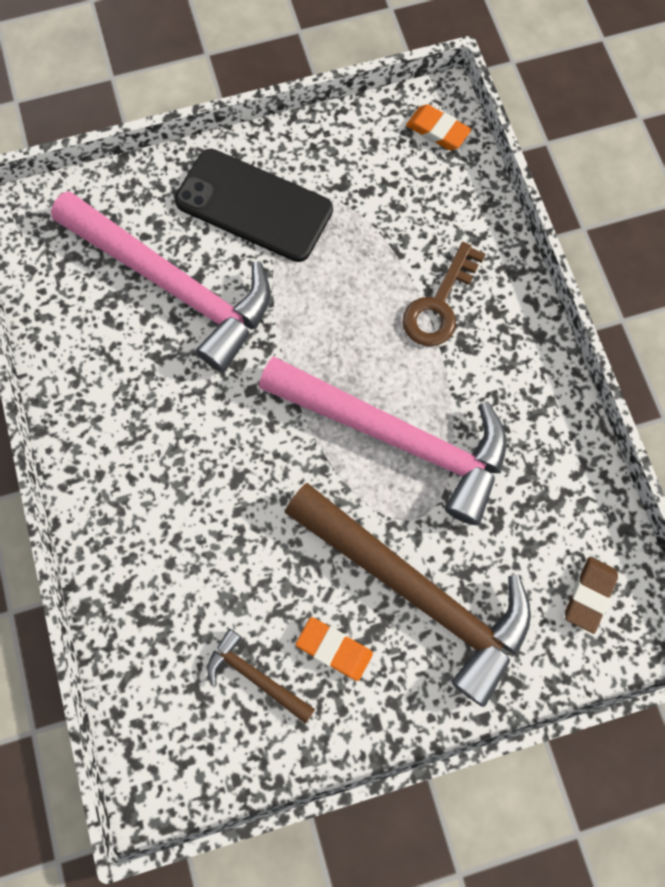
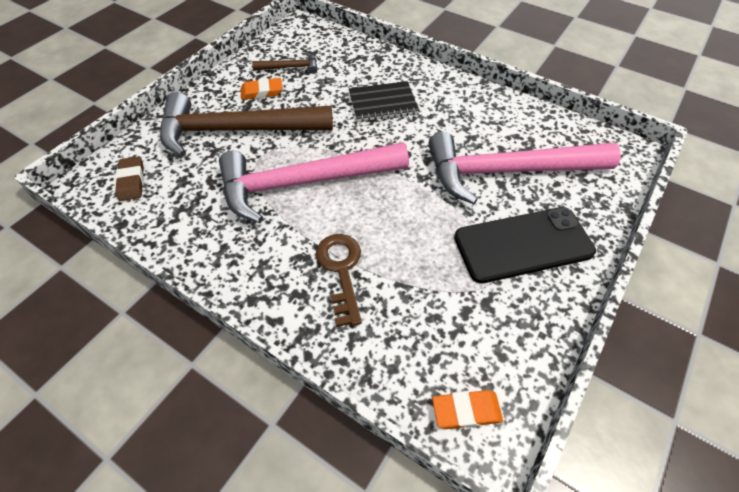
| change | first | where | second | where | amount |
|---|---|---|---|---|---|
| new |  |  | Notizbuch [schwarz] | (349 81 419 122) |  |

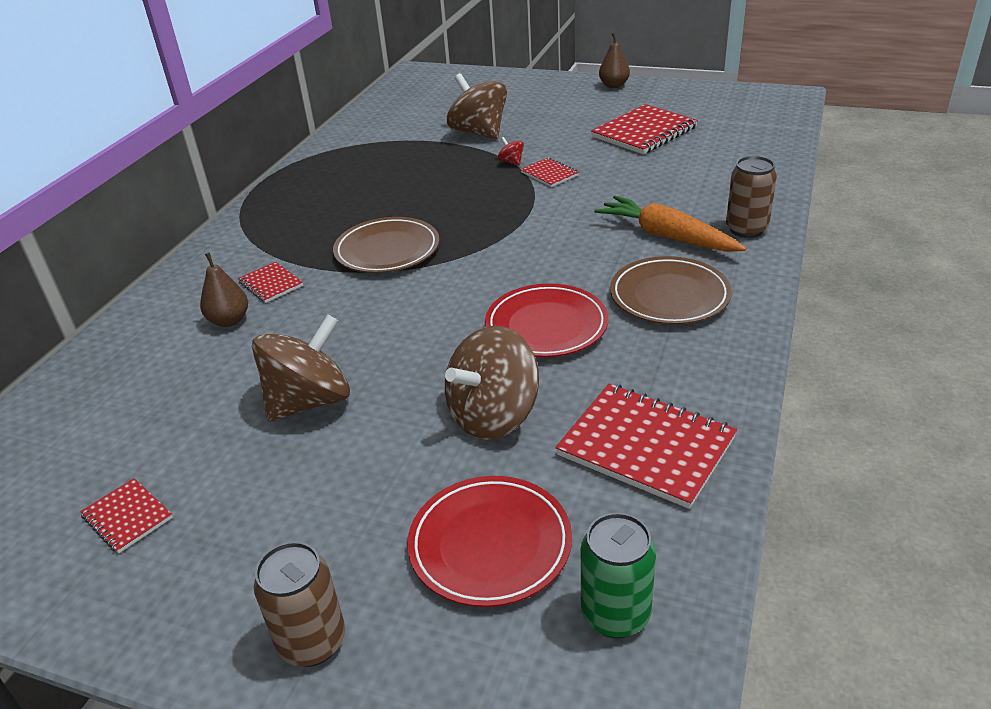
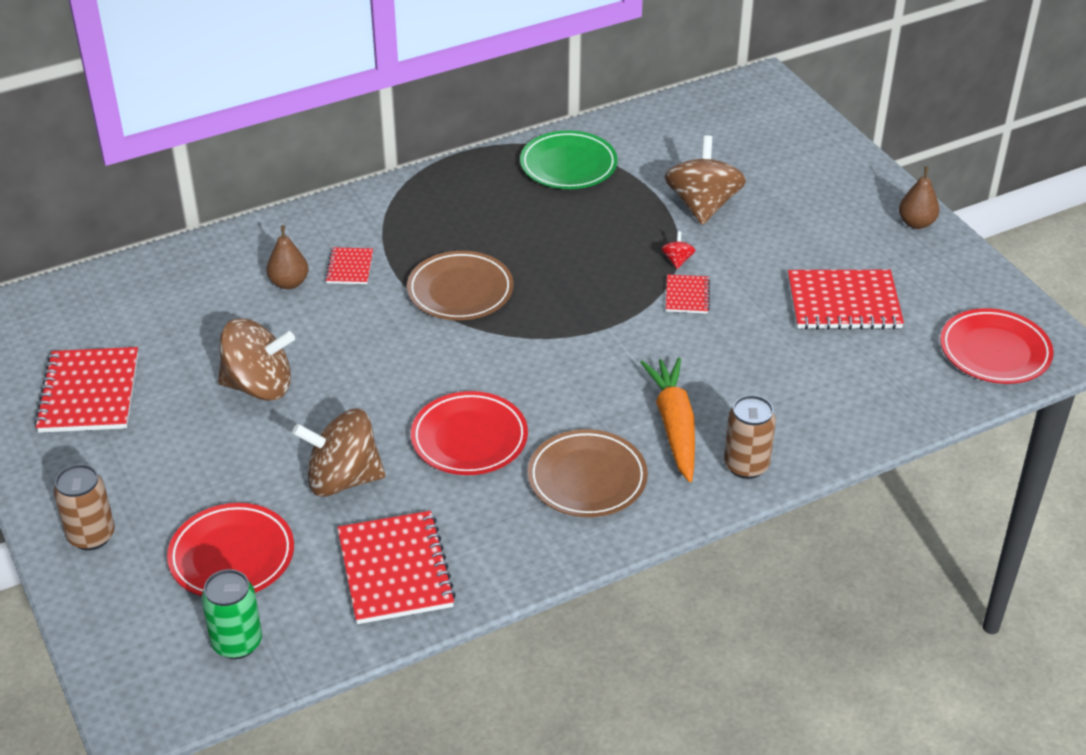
| change | first | where | second | where | amount |
|---|---|---|---|---|---|
| scaled | Notizbuch [rot] | (80 478 173 554) |  | (34 347 138 433) | x1.95 |
| new |  |  | Teller [grün] | (520 131 618 189) |  |
| new |  |  | Teller [rot] | (940 308 1054 384) |  |

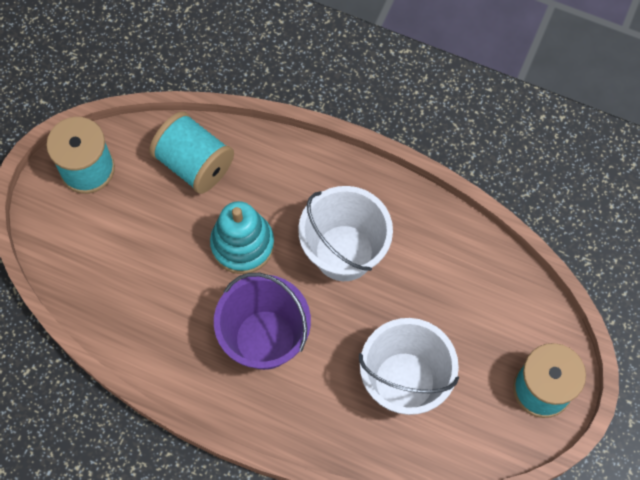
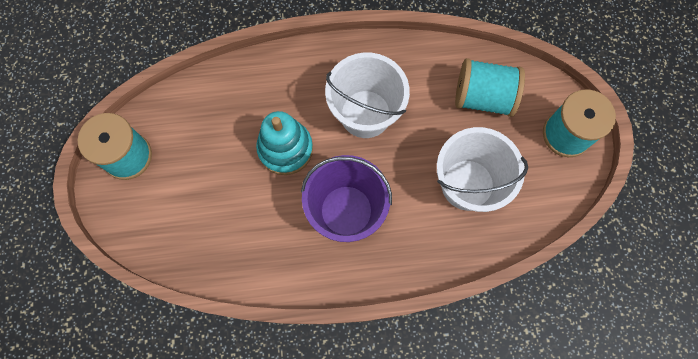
| change | first | where | second | where | amount |
|---|---|---|---|---|---|
| shifted | Garnrolle [türkis] | (149 111 234 194) |  | (455 58 525 117) |  |

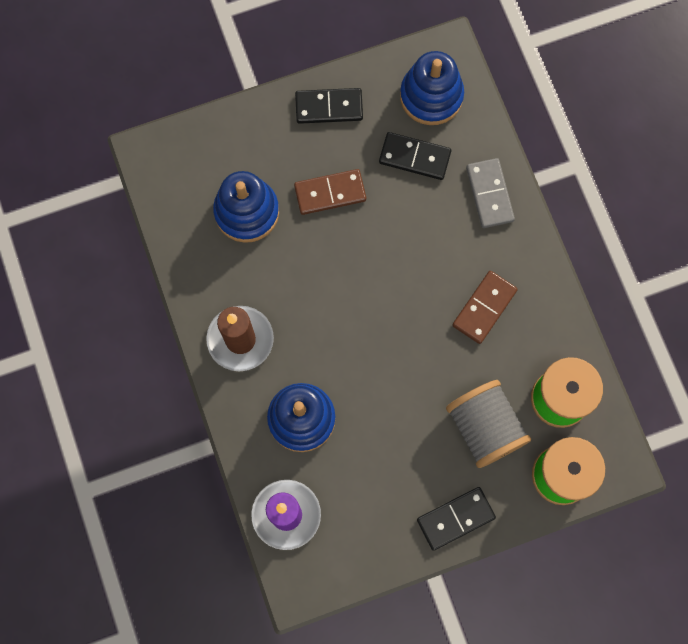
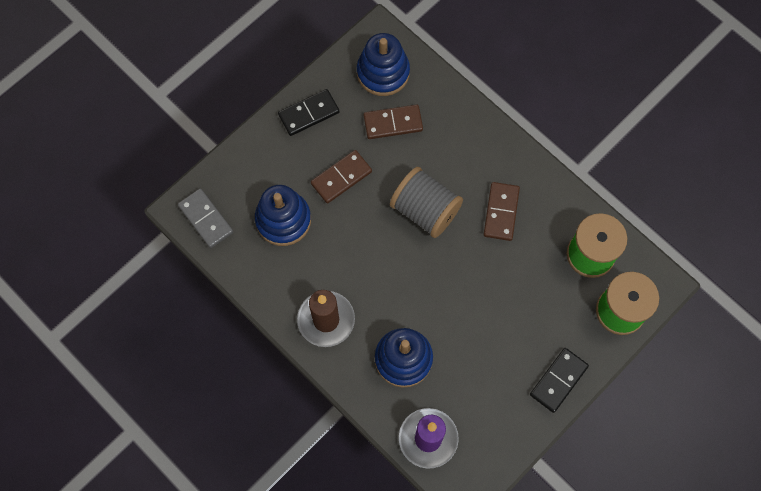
| change | first | where | second | where | amount |
|---|---|---|---|---|---|
| repainted | Dominostein [schwarz] | (379 132 451 180) | Dominostein [braun] | (364 105 423 139) |  |
| shifted | Garnrolle [grau] | (446 380 531 468) |  | (390 167 463 238) |  |
| shifted | Dominostein [grau] | (466 158 515 228) |  | (178 189 233 248) |  |

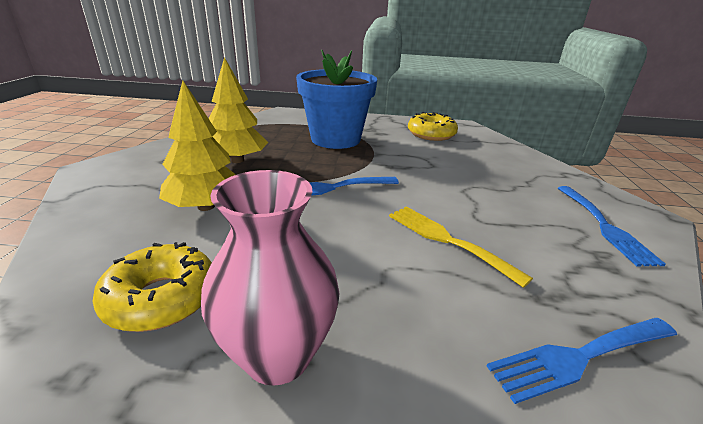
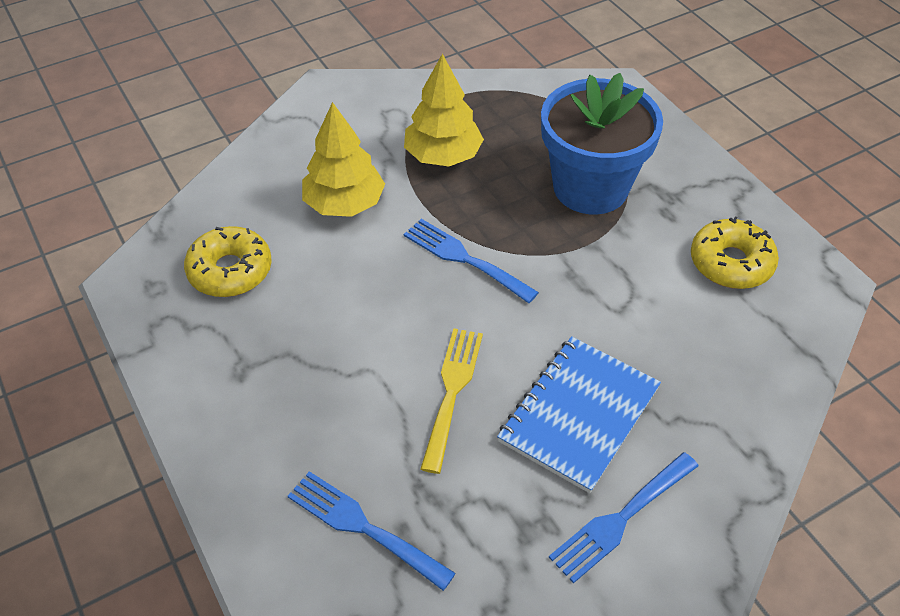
| change | first | where | second | where | amount |
|---|---|---|---|---|---|
| gone | Vase [rosa] | (201 170 340 386) |  |  |  |
| new |  |  | Notizbuch [blau] | (497 336 661 493) |  |

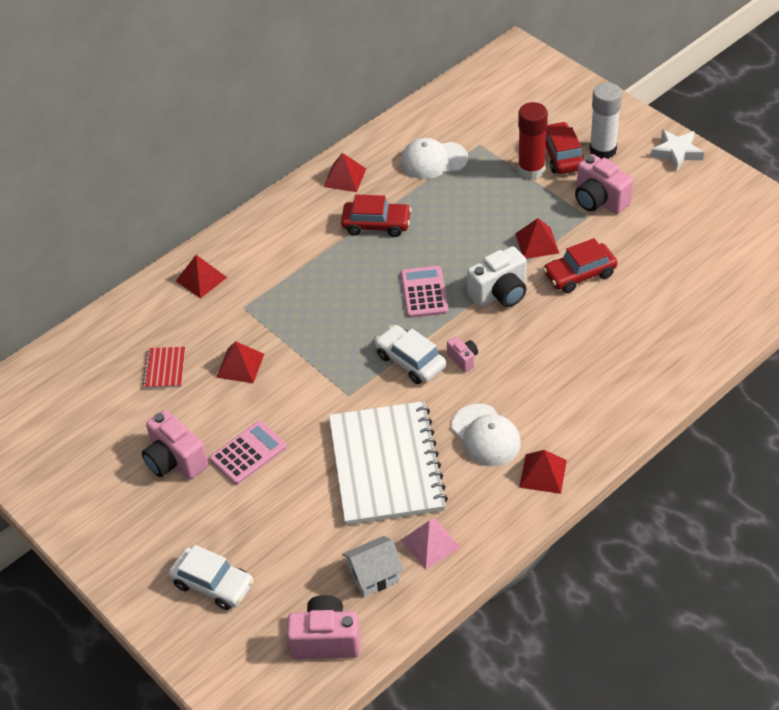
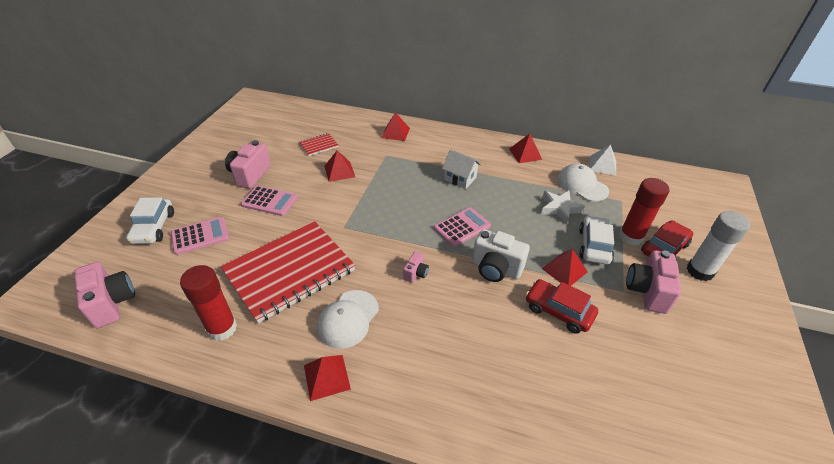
| change | first | where | second | where | amount |
|---|---|---|---|---|---|
| repainted | Notizbuch [weiß] | (329 401 448 525) | Notizbuch [rot] | (221 221 355 323) |  |
| gone | Auto [rot] | (341 195 412 237) |  |  |  |
| shifted | Haus [weiß] | (342 536 404 597) |  | (442 149 481 189) |  |
| shifted | Auto [weiß] | (375 325 446 384) |  | (579 215 614 265) |  |
| swapped | Pyramide [rosa] | (401 519 461 569) | Klebestift [rot] | (180 265 237 341) |  |
| shifted | Stern [weiß] | (651 129 704 171) |  | (541 191 585 224) |  |
| new |  |  | Taschenrechner [rosa] | (171 217 229 255) |  |
| new |  |  | Pyramide [weiß] | (589 145 616 175) |  |

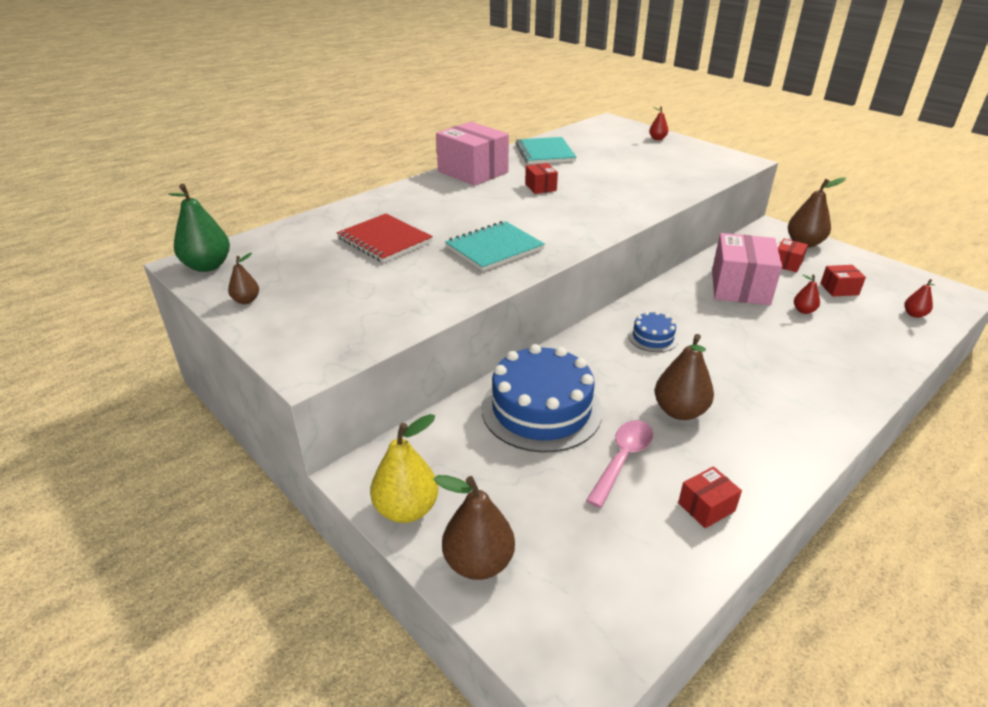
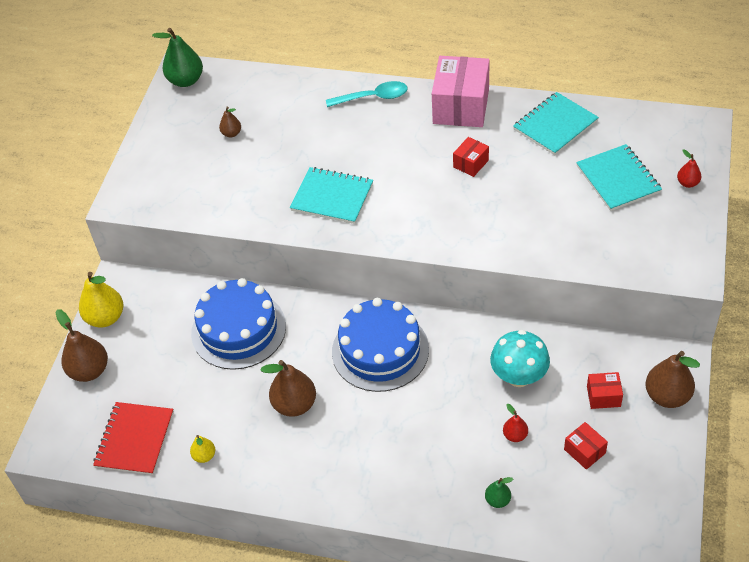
| change | first | where | second | where | amount |
|---|---|---|---|---|---|
| shifted | Birne [braun] | (228 253 259 304) |  | (219 107 241 138) |  |
| shifted | Notizbuch [rot] | (337 214 433 263) |  | (93 402 174 475) |  |
| gone | Löffel [rosa] | (586 420 653 508) |  |  |  |
| scaled | Kuchen [blau] | (628 311 678 352) |  | (332 298 429 392) | x2.12 |
| swapped | Schachtel [rot] | (678 466 742 528) | Birne [gelb] | (190 435 215 463) |  |
| swapped | Schachtel [rosa] | (712 233 782 305) | Pilz [türkis] | (490 330 550 387) |  |
| gone | Birne [rot] | (904 279 935 318) |  |  |  |
| new |  |  | Löffel [türkis] | (326 81 408 107) |  |
| new |  |  | Birne [grün] | (485 477 513 508) |  |
| new |  |  | Notizbuch [türkis] | (576 144 662 211) |  |

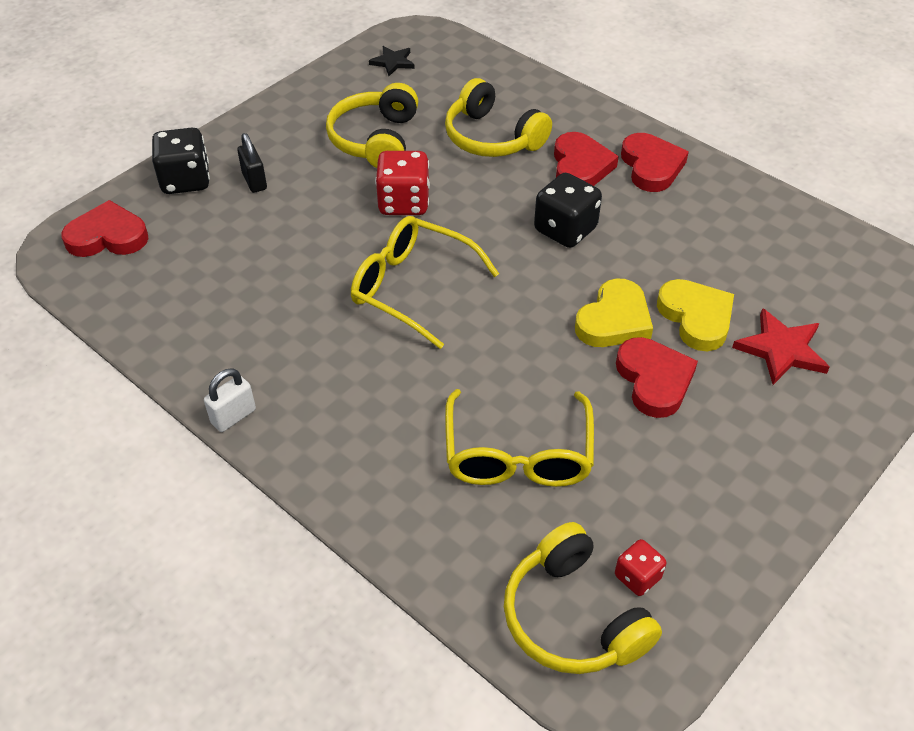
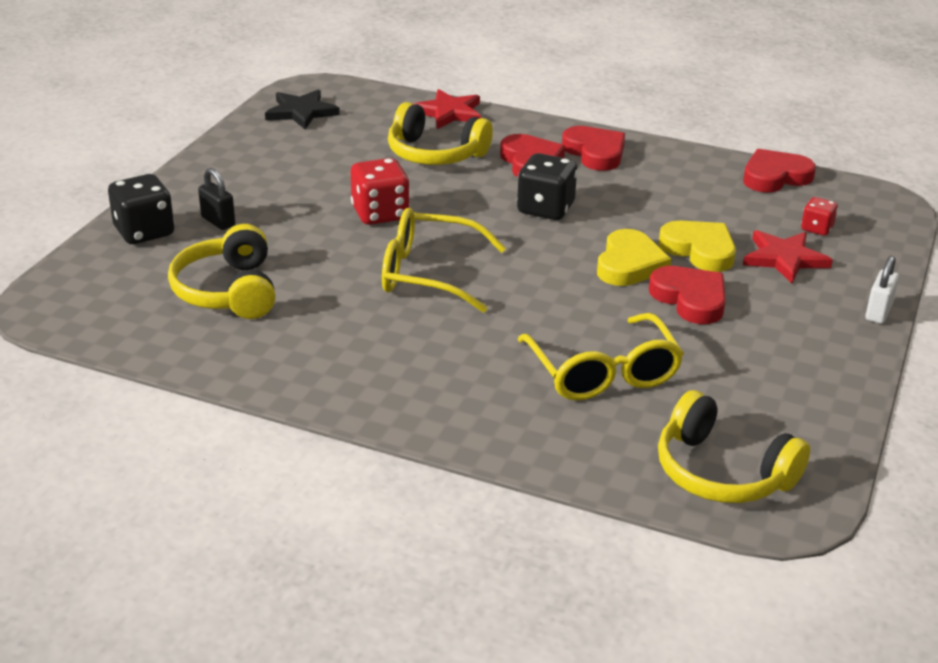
| change | first | where | second | where | amount |
|---|---|---|---|---|---|
| shifted | Herz [rot] | (61 200 149 257) |  | (743 149 816 193) |  |
| shifted | Vorhängeschloss [weiß] | (204 368 256 432) |  | (865 256 899 324) |  |
| shifted | Kopfhörer [gelb] | (326 83 418 168) |  | (168 224 275 319) |  |
| scaled | Stern [schwarz] | (369 46 415 76) |  | (265 89 340 130) | x1.55 |
| shifted | Spielwürfel [rot] | (615 539 666 596) |  | (801 197 838 236) |  |
| new |  |  | Stern [rot] | (413 89 481 129) |  |

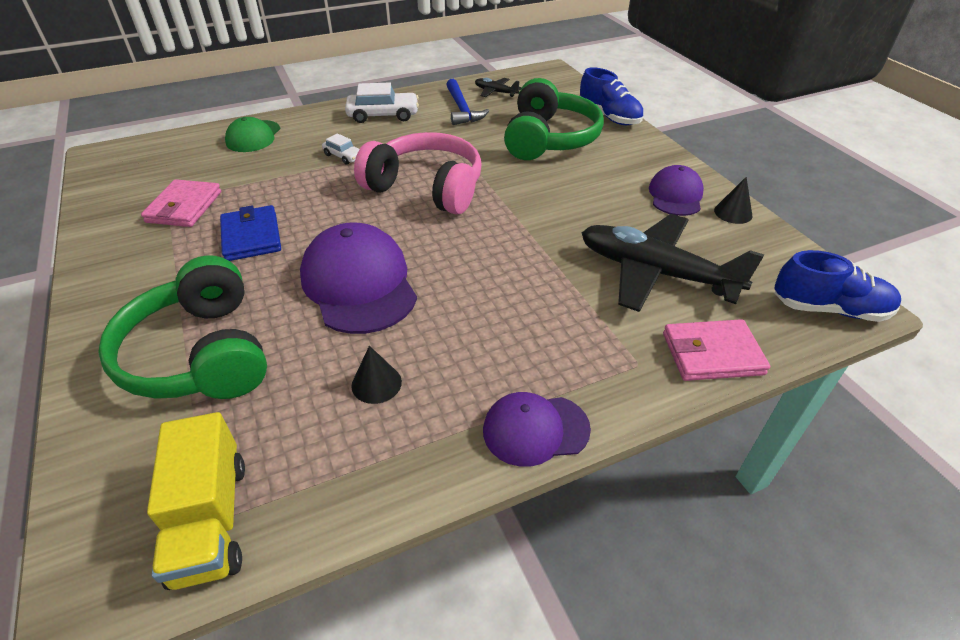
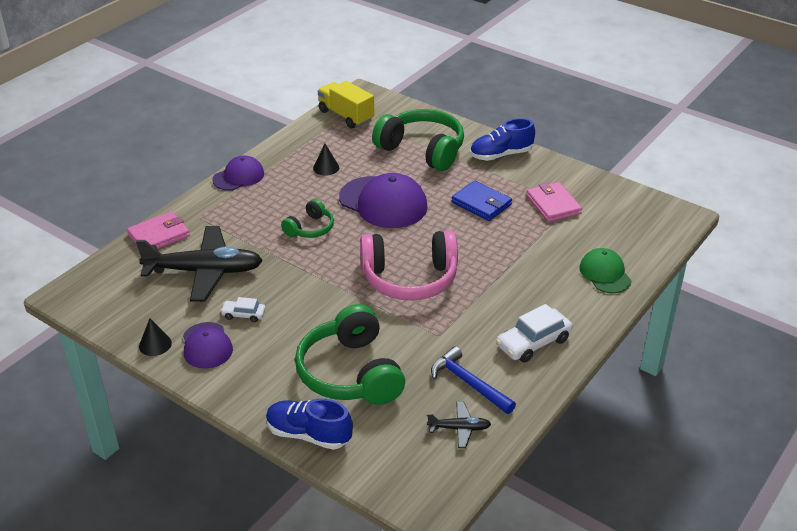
| change | first | where | second | where | amount |
|---|---|---|---|---|---|
| shifted | Auto [weiß] | (322 133 359 165) |  | (220 297 266 322) |  |
| shifted | Schuh [blau] | (774 250 901 322) |  | (470 118 535 161) |  |
| new |  |  | Kopfhörer [grün] | (281 199 334 238) |  |

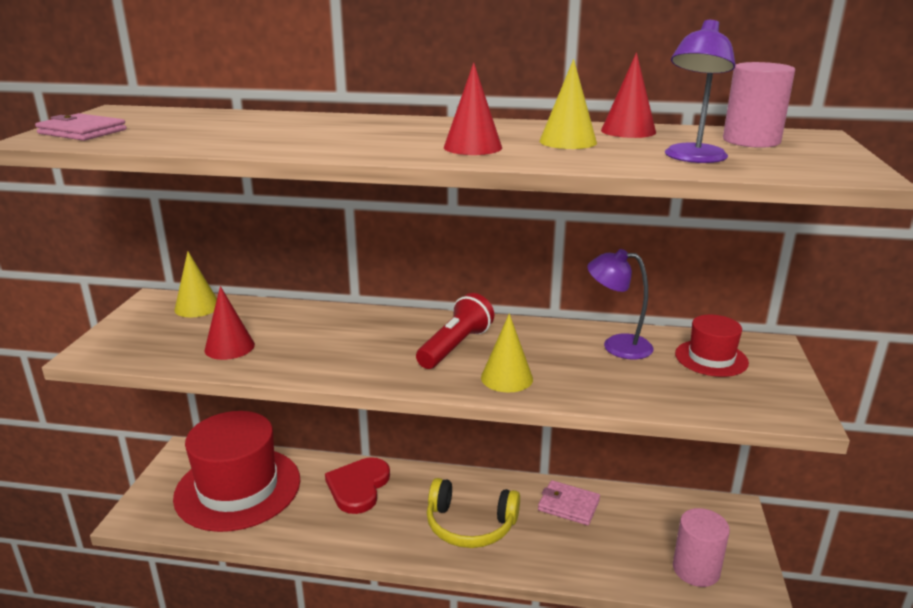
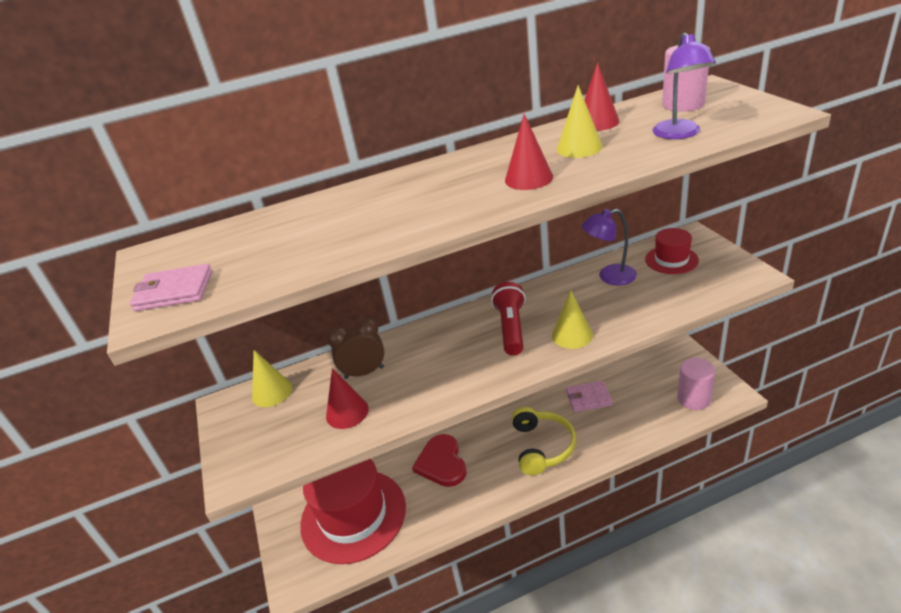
| change | first | where | second | where | amount |
|---|---|---|---|---|---|
| rotated | Kopfhörer [gelb] | (427 478 520 548) |  | (512 407 576 475) | 75 degrees counterclockwise |
| new |  |  | Wecker [braun] | (327 318 385 379) |  |

